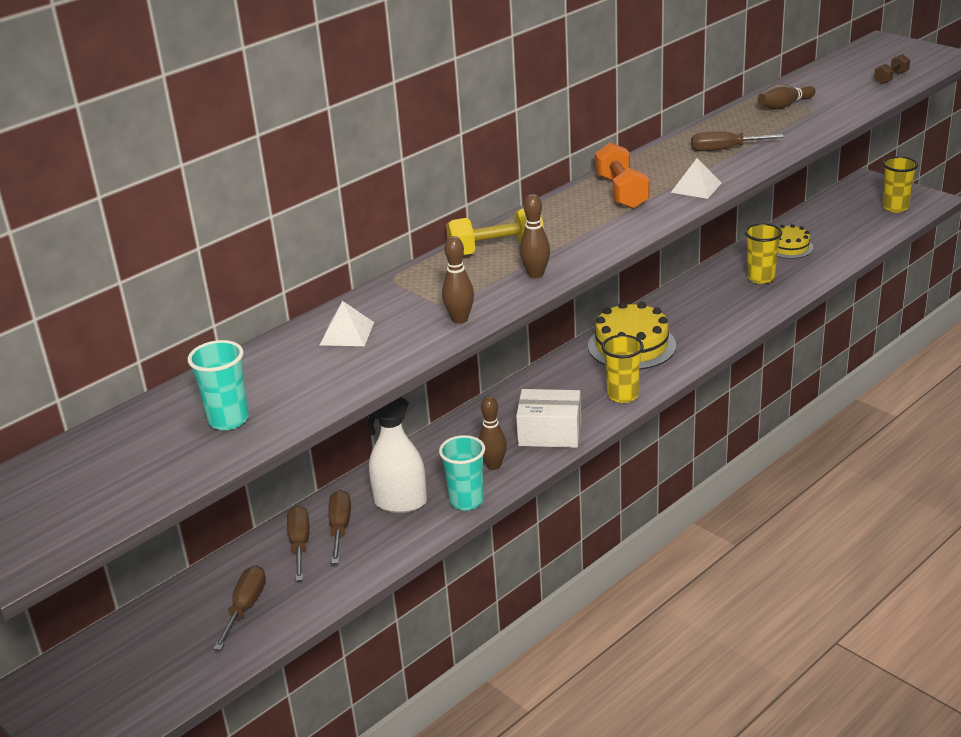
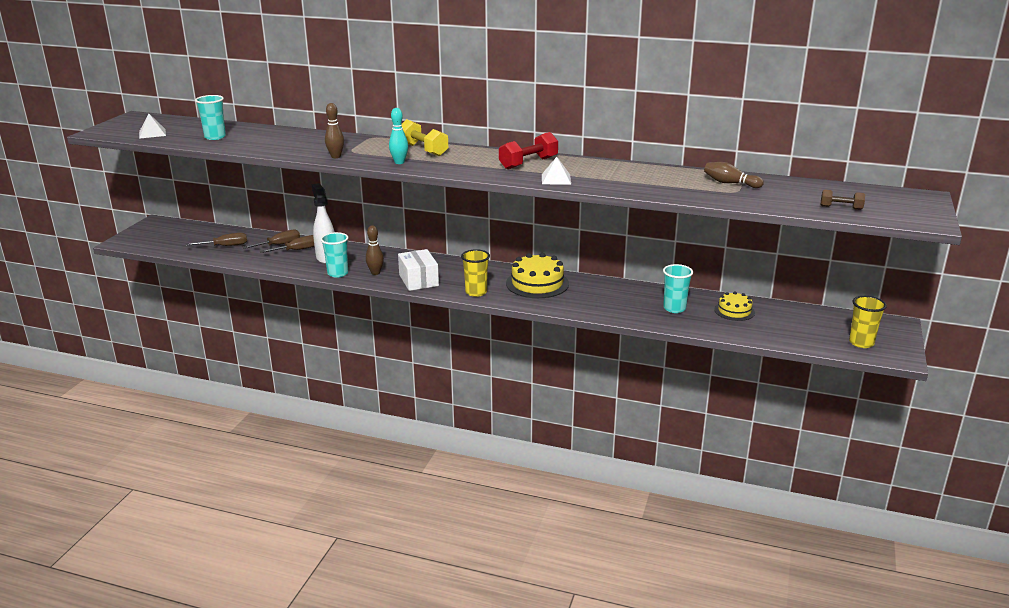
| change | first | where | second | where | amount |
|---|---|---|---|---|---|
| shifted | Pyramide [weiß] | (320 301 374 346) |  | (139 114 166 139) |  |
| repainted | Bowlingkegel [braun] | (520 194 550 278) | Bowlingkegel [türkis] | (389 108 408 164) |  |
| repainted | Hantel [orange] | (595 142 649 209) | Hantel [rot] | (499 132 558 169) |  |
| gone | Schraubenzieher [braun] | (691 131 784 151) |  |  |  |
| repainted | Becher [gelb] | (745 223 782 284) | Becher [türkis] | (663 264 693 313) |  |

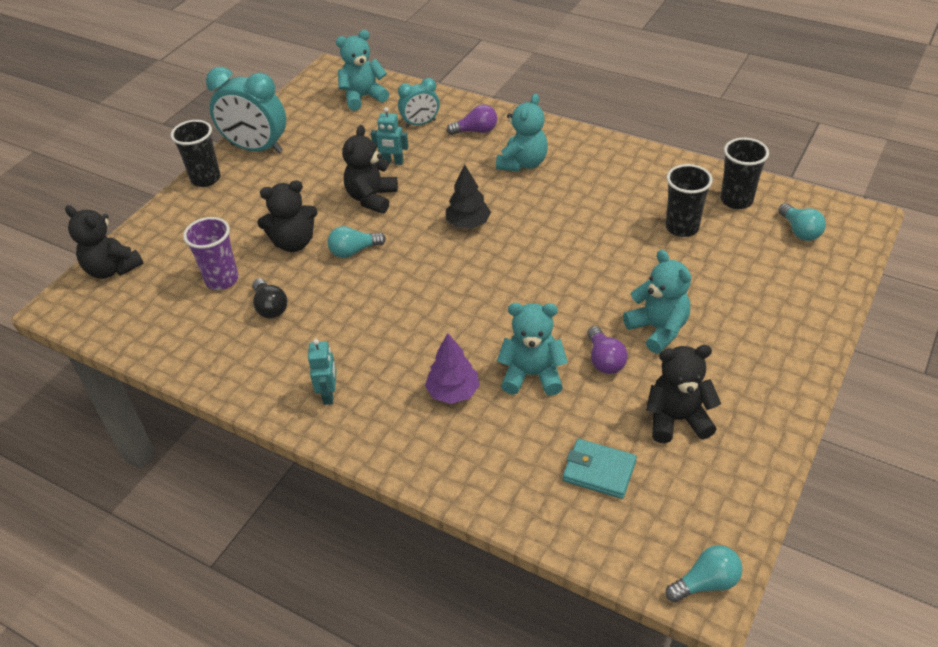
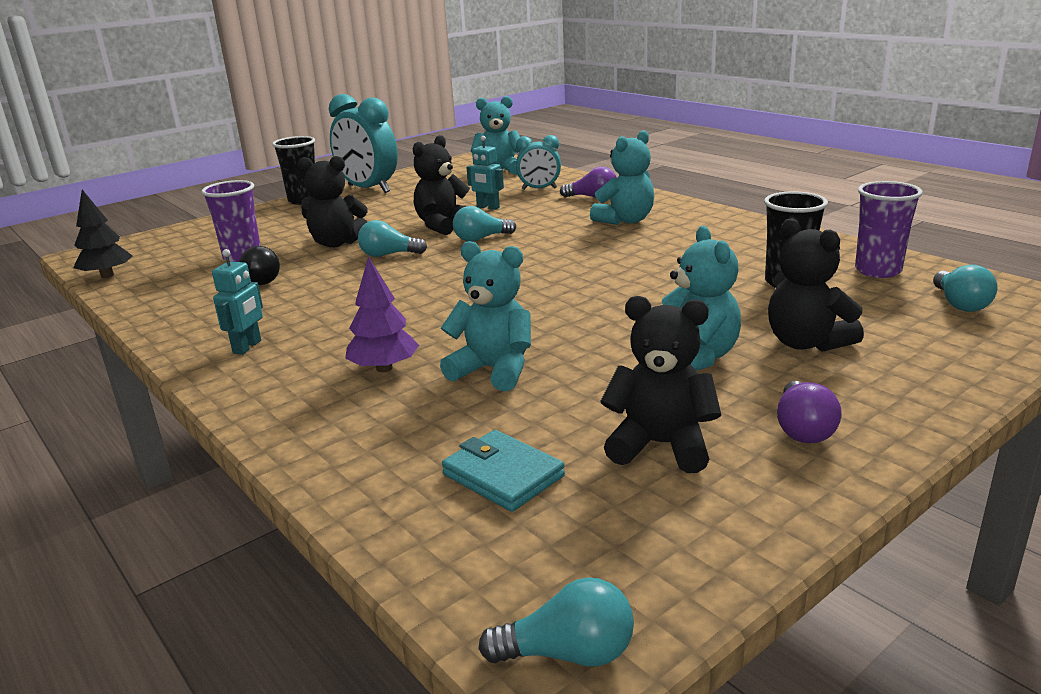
| change | first | where | second | where | amount |
|---|---|---|---|---|---|
| shifted | Teddybär [schwarz] | (65 205 144 279) |  | (768 219 864 352) |  |
| shifted | Baum [schwarz] | (446 164 491 228) |  | (73 189 133 278) |  |
| shifted | Glühbirne [lila] | (587 326 628 374) |  | (777 381 842 443) |  |
| repainted | Becher [schwarz] | (721 138 769 209) | Becher [lila] | (855 181 923 278) |  |
| new |  |  | Glühbirne [türkis] | (453 206 516 242) |  |

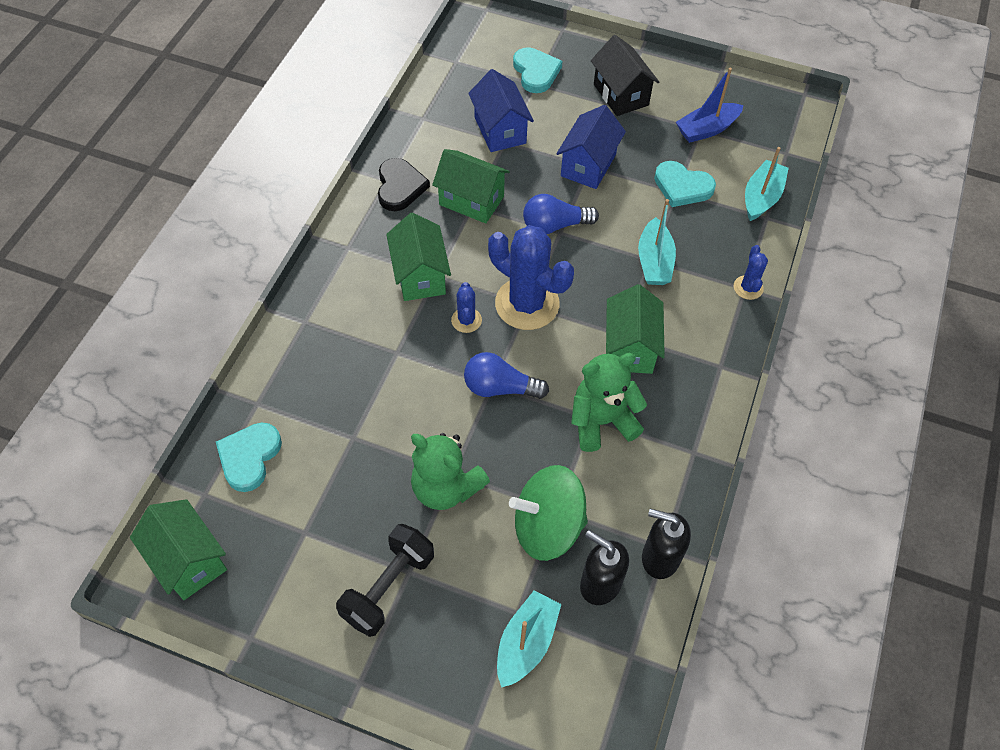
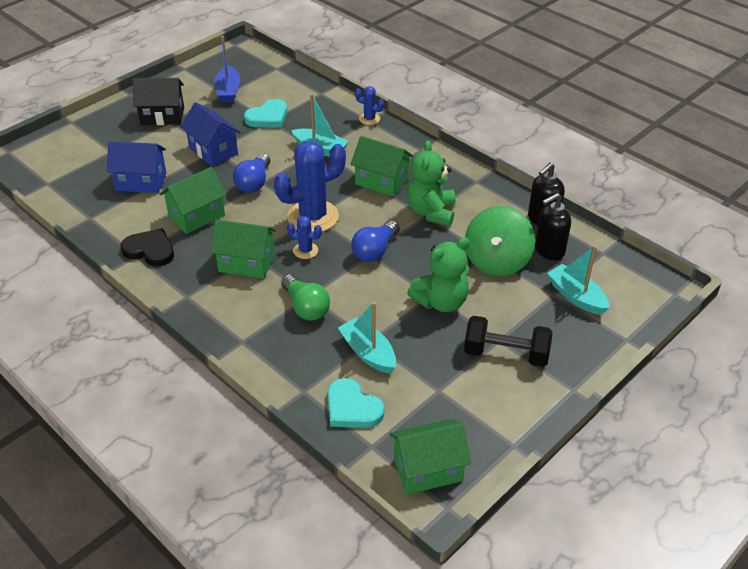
| change | first | where | second | where | amount |
|---|---|---|---|---|---|
| rotated | Hantel [schwarz] | (336 524 434 637) |  | (464 316 552 367) | 45 degrees counterclockwise |
| gone | Herz [türkis] | (513 47 562 93) |  |  |  |
| shifted | Boot [türkis] | (745 147 789 221) |  | (338 302 396 374) |  |
| new |  |  | Glühbirne [grün] | (281 274 330 321) |  |

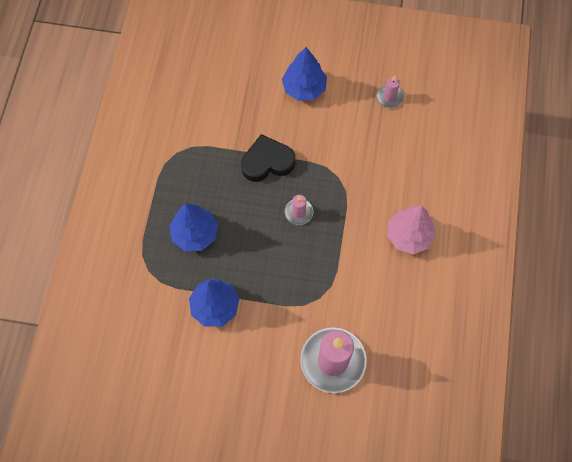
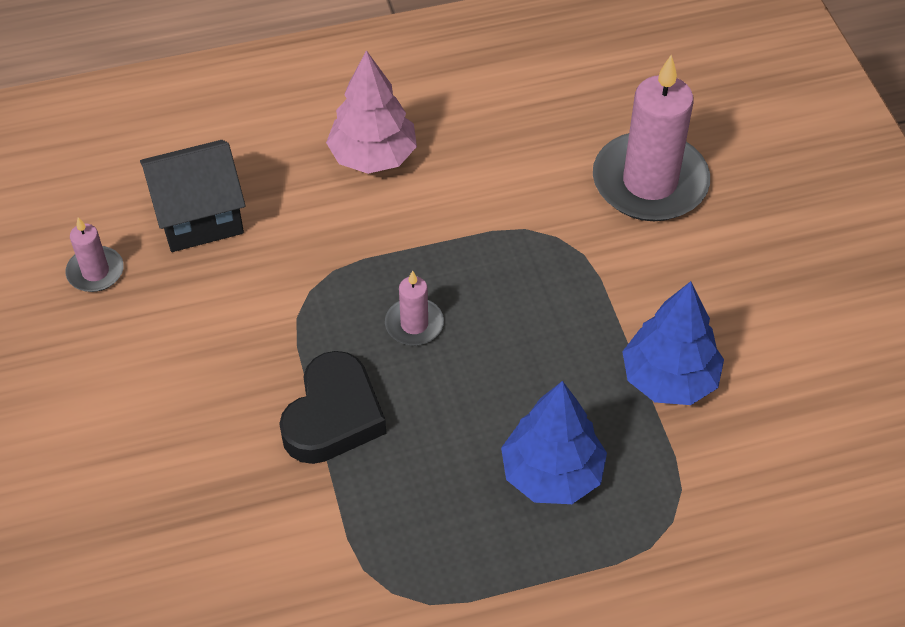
| change | first | where | second | where | amount |
|---|---|---|---|---|---|
| rotated | Herz [schwarz] | (241 134 296 182) |  | (279 351 386 464) | 120 degrees counterclockwise |
| gone | Baum [blau] | (282 47 327 101) |  |  |  |
| new |  |  | Haus [schwarz] | (140 140 246 252) |  |

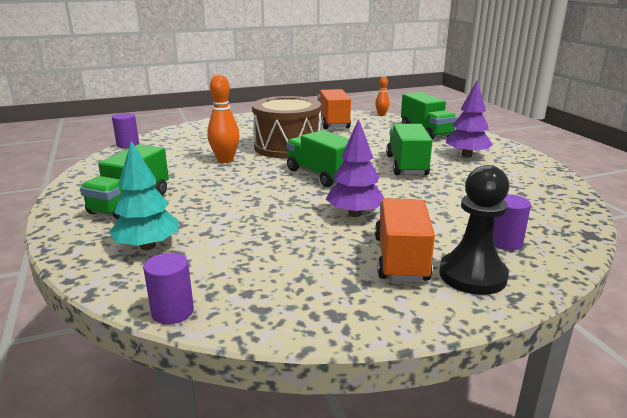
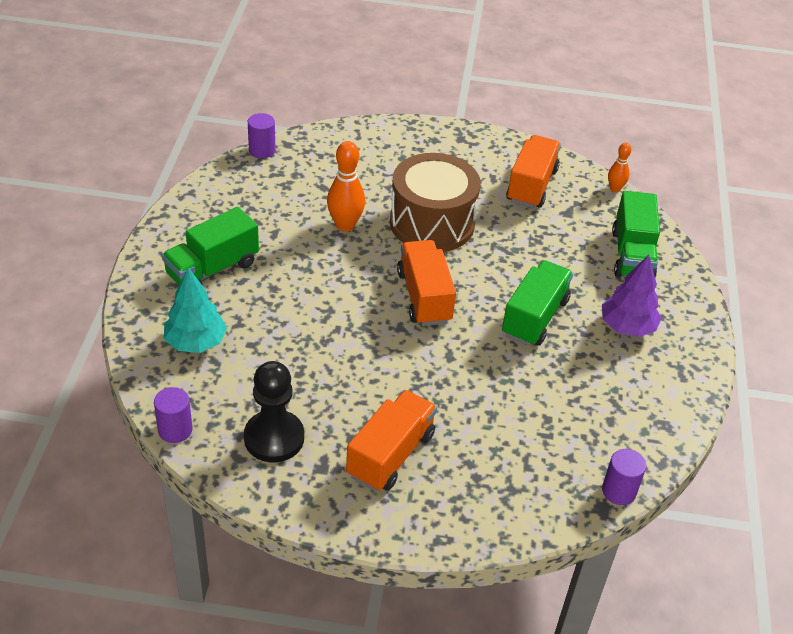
| change | first | where | second | where | amount |
|---|---|---|---|---|---|
| repainted | Lastwagen [grün] | (286 130 349 187) | Lastwagen [orange] | (397 240 456 326) |  |
| gone | Baum [lila] | (326 119 385 217) |  |  |  |
| shifted | Bauer [schwarz] | (439 165 509 295) |  | (244 361 304 462) |  |
| shifted | Vollzylinder [lila] | (494 194 531 250) |  | (602 449 646 505) |  |

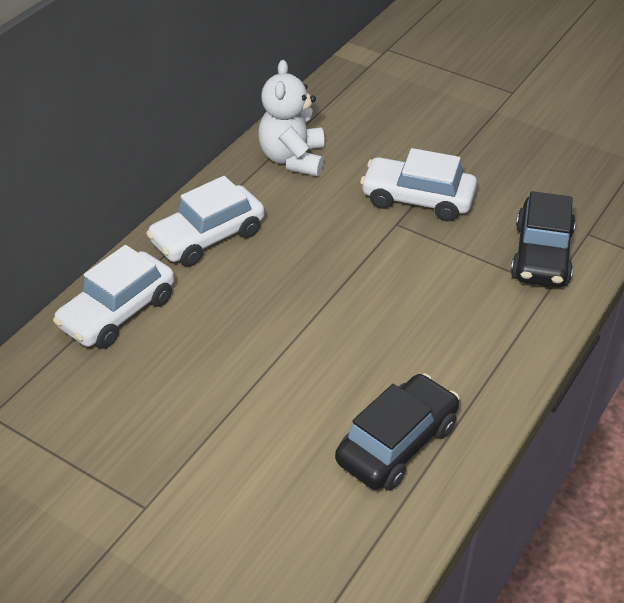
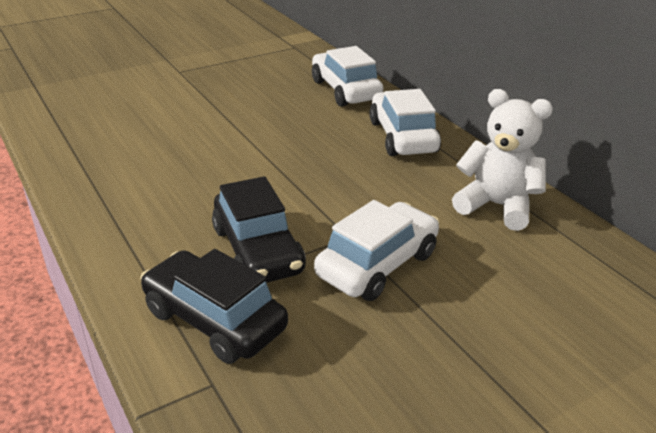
| change | first | where | second | where | amount |
|---|---|---|---|---|---|
| shifted | Auto [schwarz] | (335 373 460 490) |  | (212 176 306 283) |  |

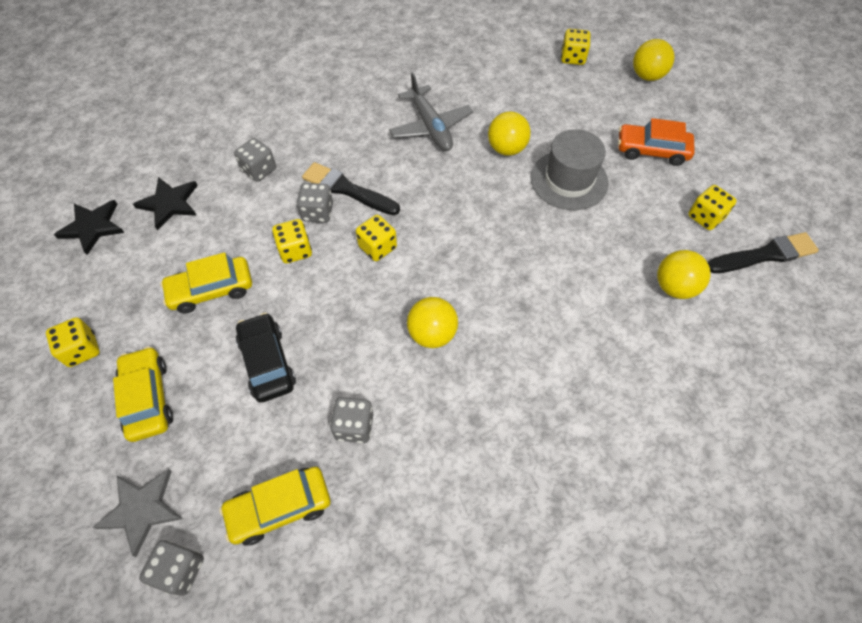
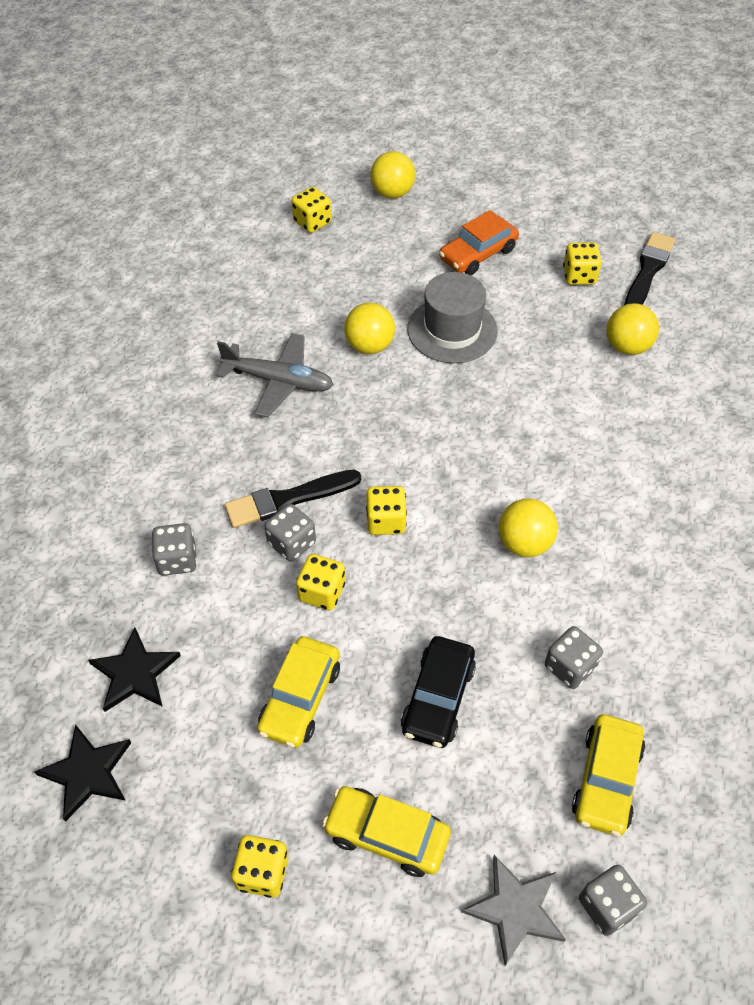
| change | first | where | second | where | amount |
|---|---|---|---|---|---|
| rotated | Auto [schwarz] | (236 313 296 403) |  | (401 636 476 748) | 90 degrees counterclockwise |

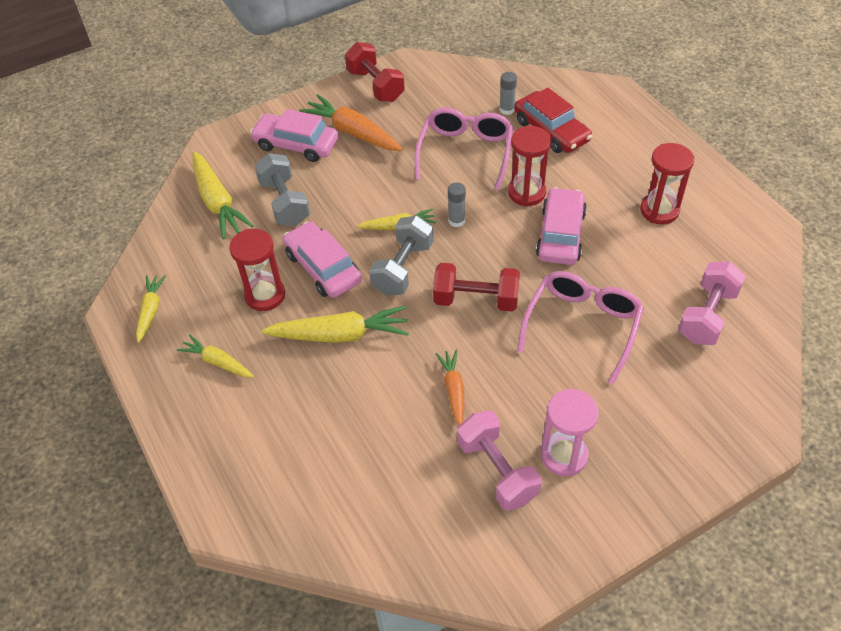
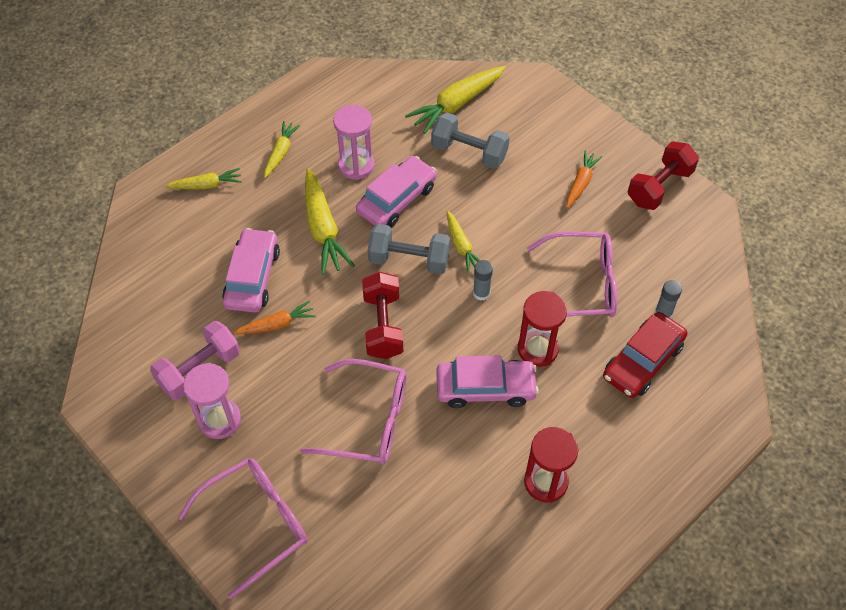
| change | first | where | second | where | amount |
|---|---|---|---|---|---|
| shifted | Karotte [gelb] | (136 275 166 343) |  | (165 168 242 189) |  |
| repainted | Sanduhr [rot] | (229 229 285 311) | Sanduhr [rosa] | (333 105 375 180) |  |
| shifted | Auto [rosa] | (250 109 339 162) |  | (222 228 280 313) |  |
| rotated | Hantel [grau] | (254 153 310 226) |  | (431 112 510 169) | 60 degrees clockwise |
| scaled | Karotte [orange] | (299 94 403 151) |  | (567 151 602 208) | x0.59 |
| gone | Hantel [rosa] | (678 262 746 345) |  |  |  |
| new |  |  | Brille [rosa] | (178 458 308 599) |  |

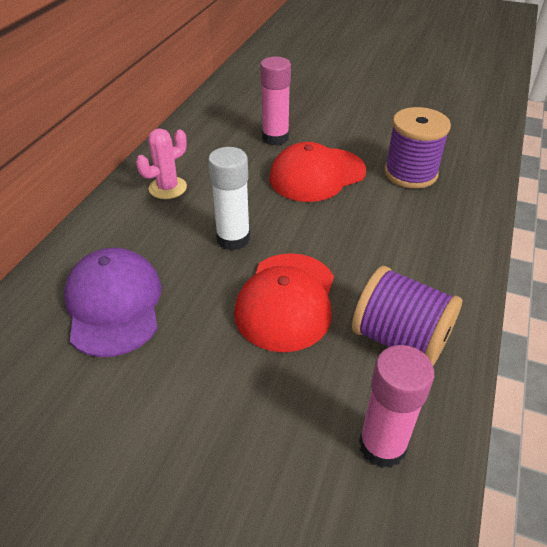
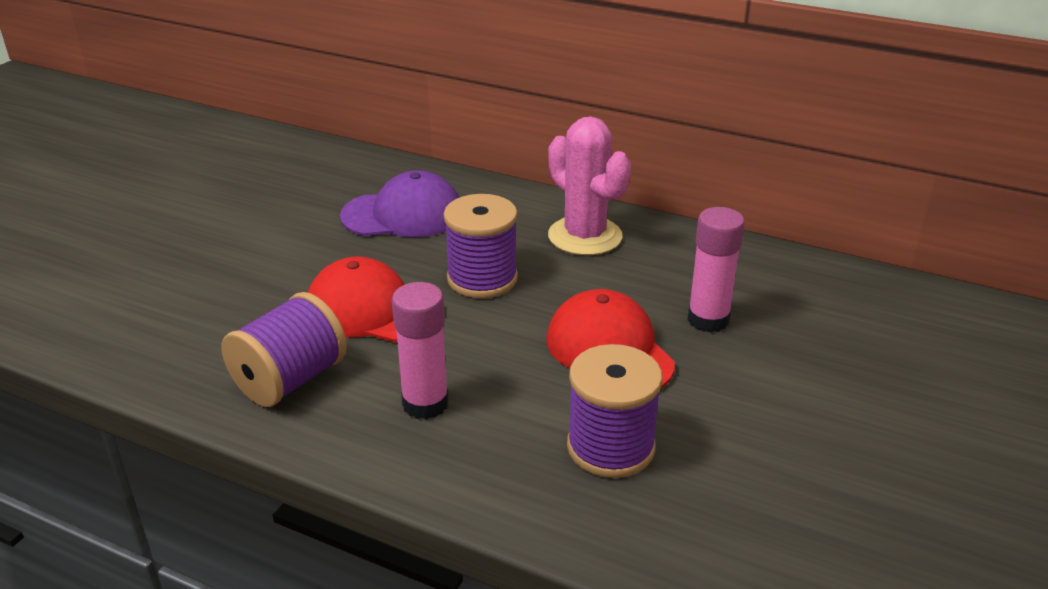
| change | first | where | second | where | amount |
|---|---|---|---|---|---|
| scaled | Kaktus [rosa] | (136 128 187 199) |  | (548 116 631 255) | x1.62 |
| swapped | Klebestift [weiß] | (208 147 250 250) | Garnrolle [lila] | (444 194 518 298) |  |
| shifted | Klebestift [rosa] | (359 345 434 468) |  | (392 282 449 420) |  |

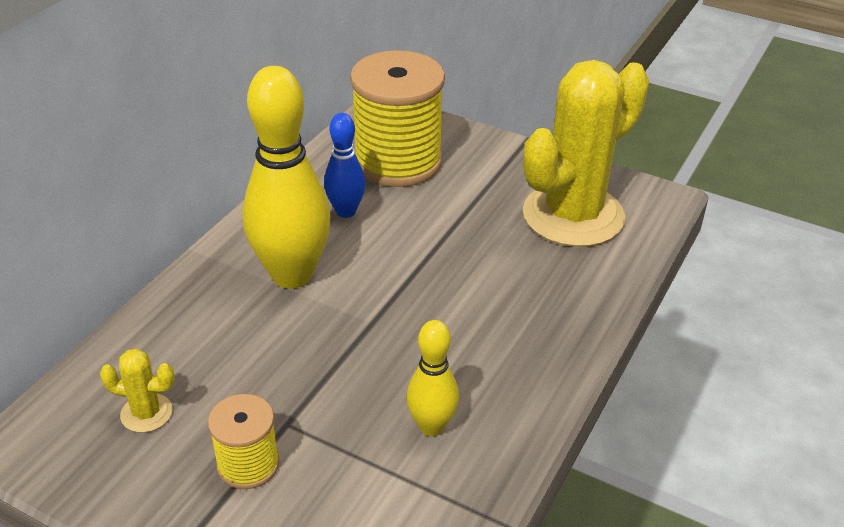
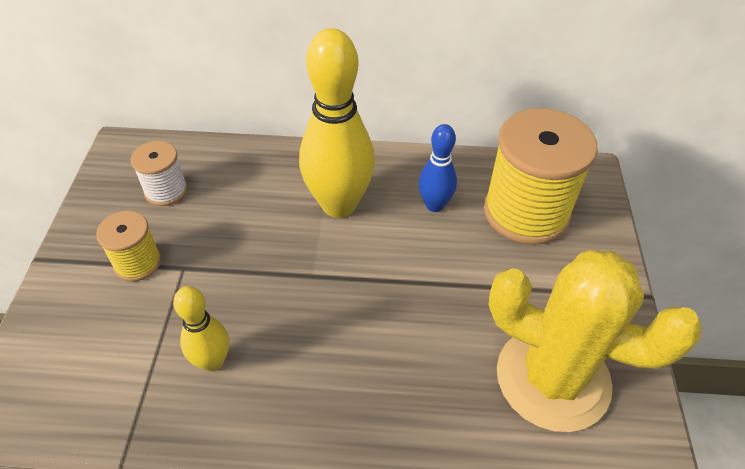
| change | first | where | second | where | amount |
|---|---|---|---|---|---|
| swapped | Kaktus [gelb] | (100 349 175 433) | Garnrolle [weiß] | (131 141 188 206) |  |

